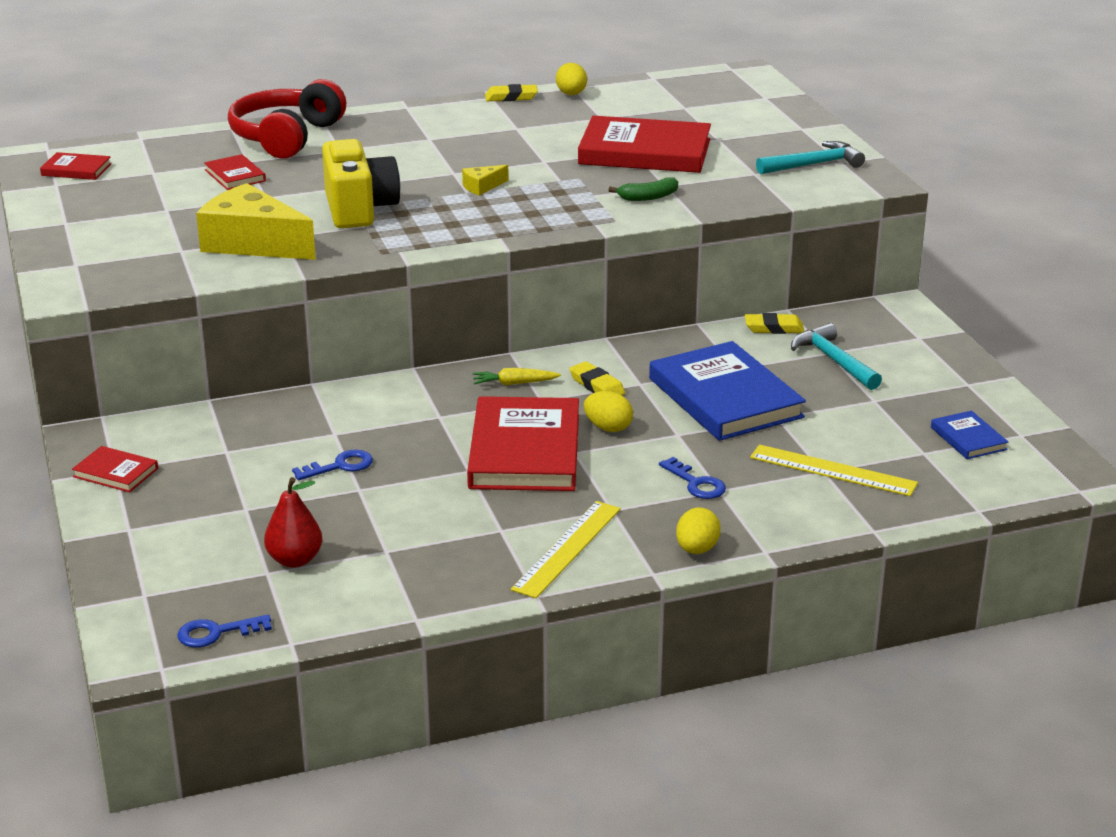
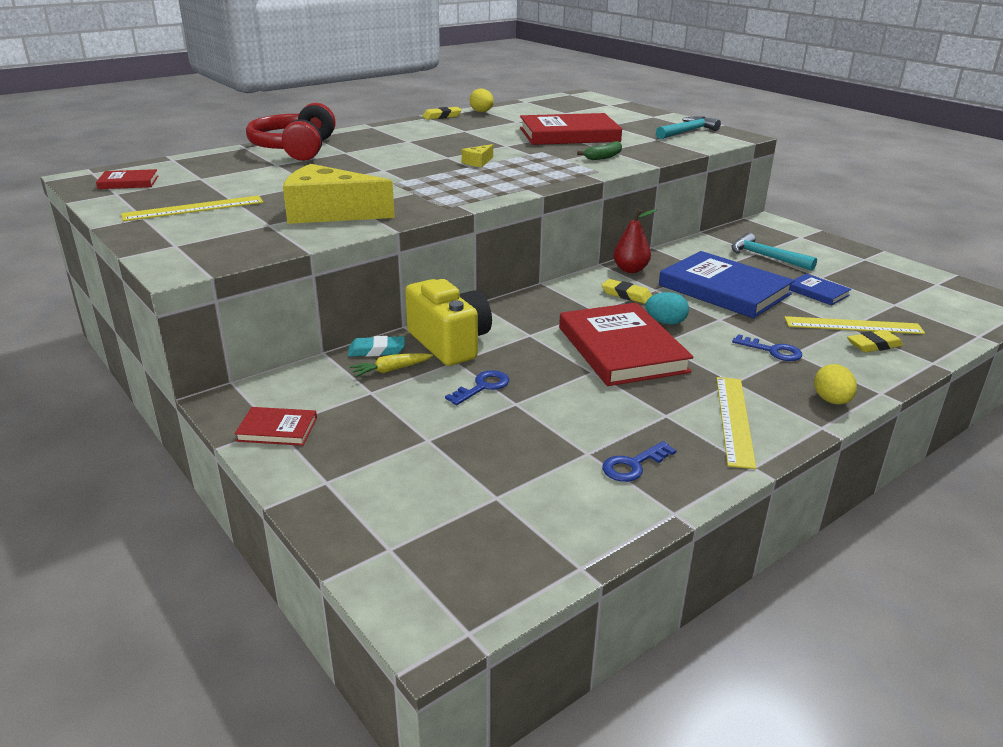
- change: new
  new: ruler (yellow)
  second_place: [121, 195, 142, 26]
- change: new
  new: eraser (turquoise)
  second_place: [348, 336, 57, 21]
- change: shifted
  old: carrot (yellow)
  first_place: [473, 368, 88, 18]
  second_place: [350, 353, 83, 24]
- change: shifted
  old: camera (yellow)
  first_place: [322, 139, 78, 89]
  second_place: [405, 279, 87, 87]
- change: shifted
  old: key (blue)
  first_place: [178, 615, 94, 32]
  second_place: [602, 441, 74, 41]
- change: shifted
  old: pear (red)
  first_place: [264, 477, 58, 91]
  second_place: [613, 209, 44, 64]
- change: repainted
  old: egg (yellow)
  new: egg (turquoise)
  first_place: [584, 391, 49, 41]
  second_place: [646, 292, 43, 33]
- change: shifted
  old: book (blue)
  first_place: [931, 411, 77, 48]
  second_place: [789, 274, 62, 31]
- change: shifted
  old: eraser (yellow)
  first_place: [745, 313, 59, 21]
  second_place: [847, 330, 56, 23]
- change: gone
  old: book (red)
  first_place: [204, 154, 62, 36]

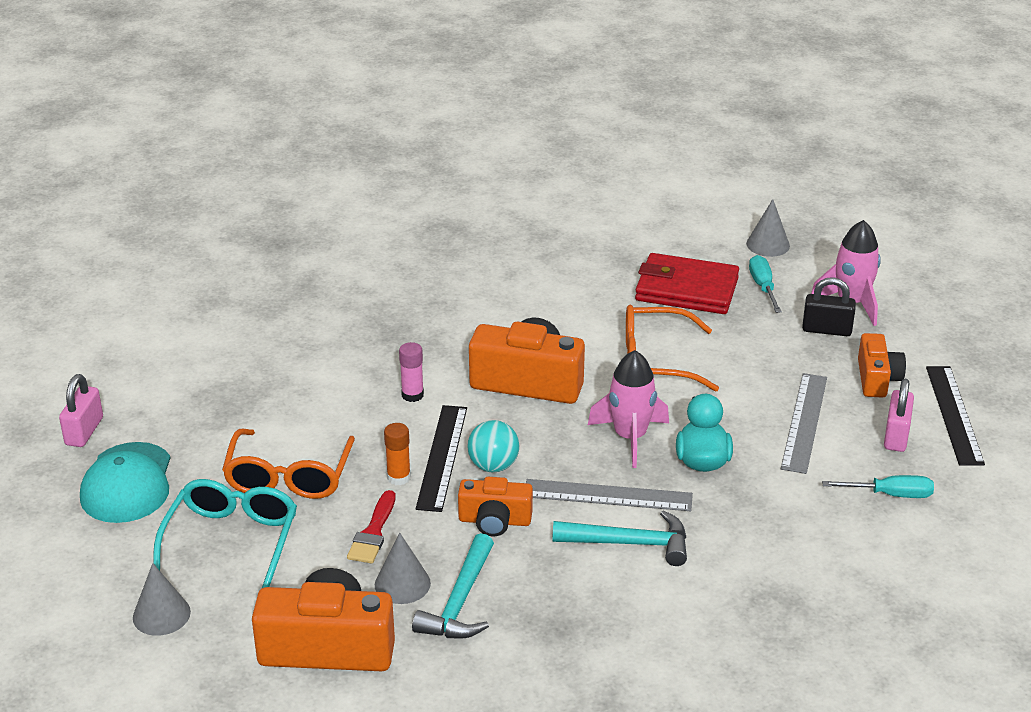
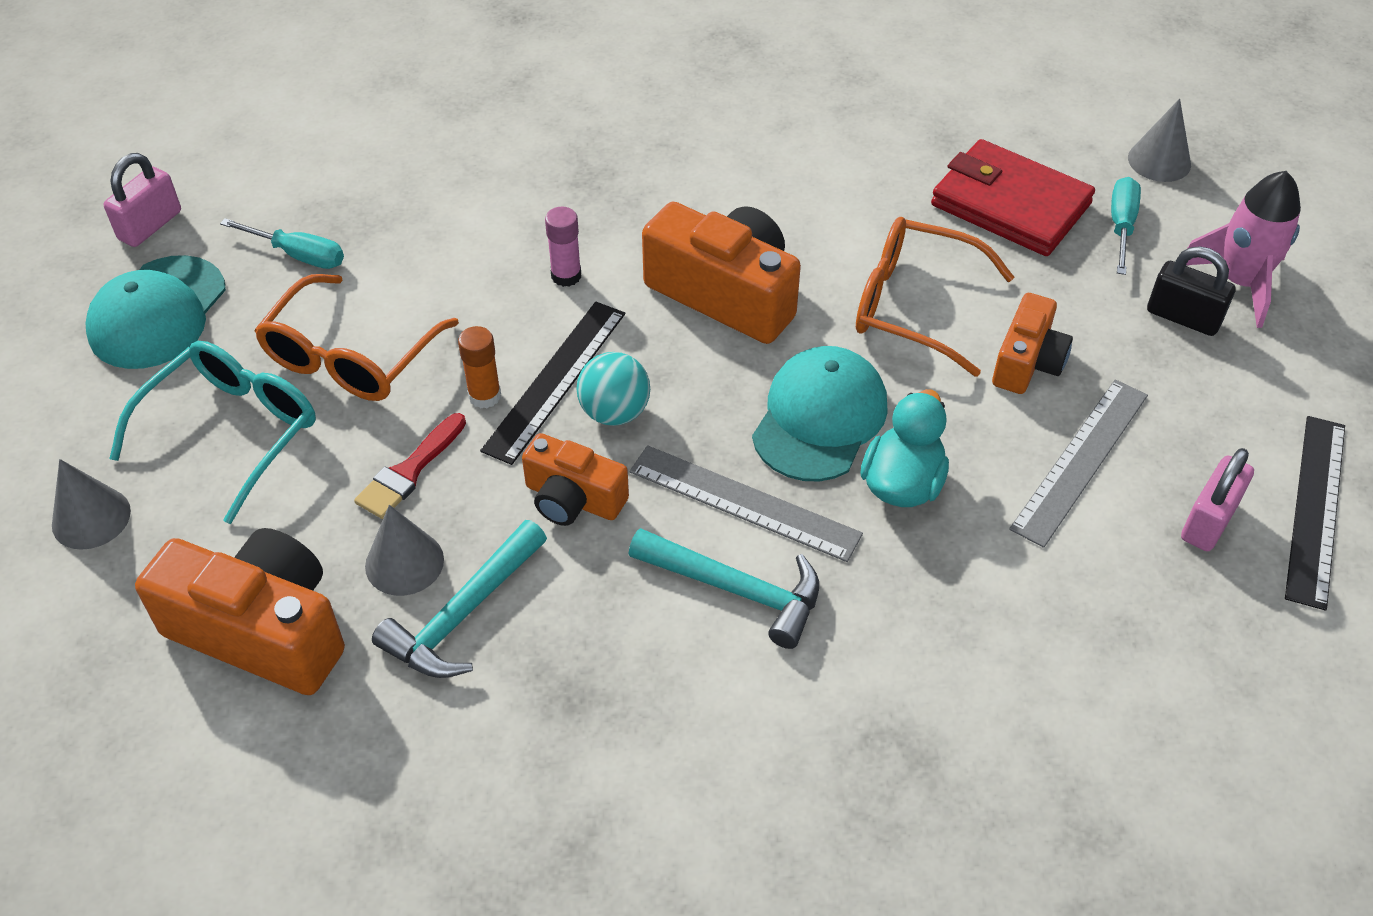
- change: shifted
  old: screwdriver (turquoise)
  first_place: [822, 475, 112, 23]
  second_place: [220, 218, 124, 51]
- change: swapped
  old: rocket (pink)
  new: cap (turquoise)
  first_place: [588, 350, 81, 118]
  second_place: [752, 346, 136, 135]
- change: shifted
  old: camera (orange)
  first_place: [858, 333, 48, 65]
  second_place: [992, 293, 81, 101]

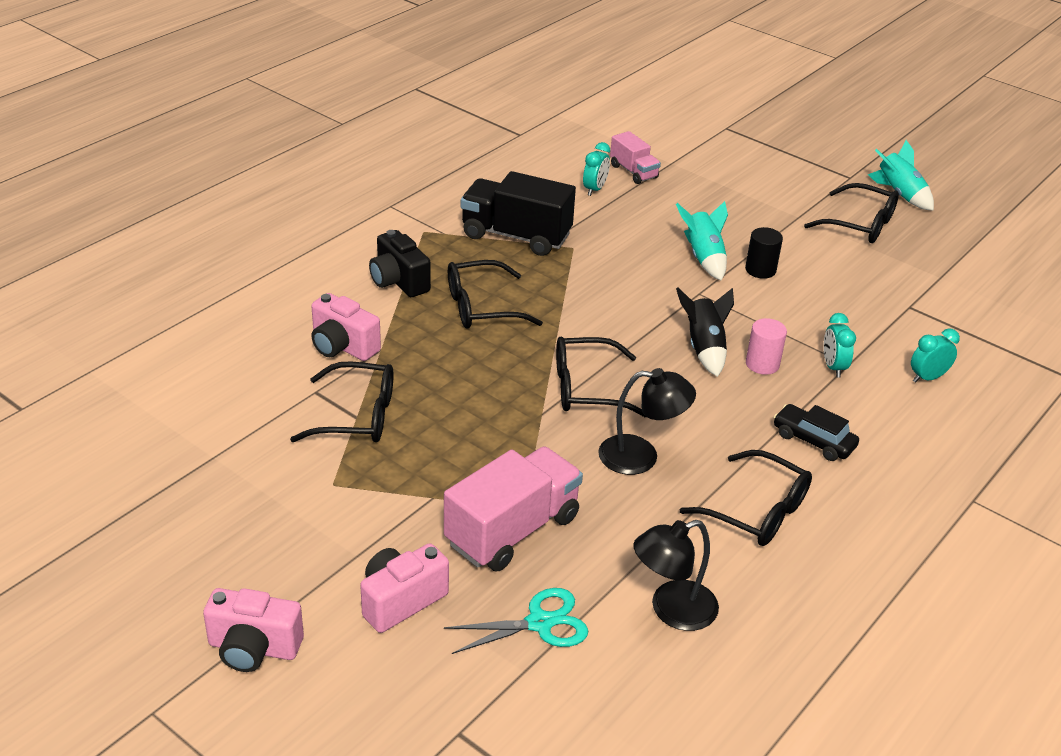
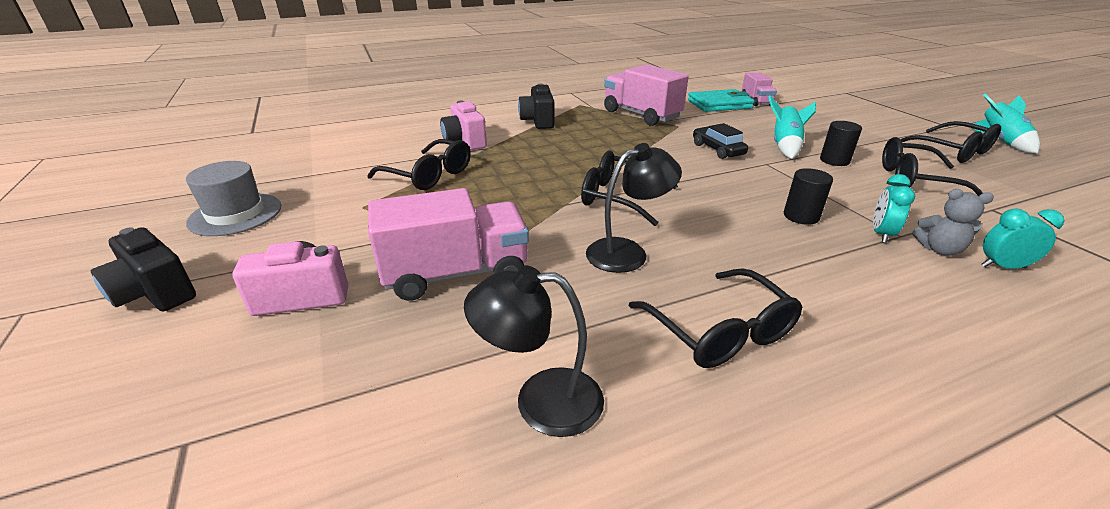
- change: repainted
  old: camera (pink)
  new: camera (black)
  first_place: [203, 588, 101, 84]
  second_place: [91, 227, 105, 84]
- change: new
  new: hat (grey)
  second_place: [186, 161, 95, 75]
- change: rotated
  old: lamp (black)
  first_place: [598, 368, 98, 107]
  second_place: [586, 143, 96, 130]
  degrees: -60
- change: repainted
  old: truck (black)
  new: truck (pink)
  first_place: [461, 171, 115, 85]
  second_place: [604, 65, 85, 61]
- change: swapped
  old: clock (turquoise)
  new: wallet (turquoise)
  first_place: [583, 142, 27, 54]
  second_place: [688, 89, 66, 23]
- change: shifted
  old: car (black)
  first_place: [773, 404, 86, 57]
  second_place: [693, 123, 55, 36]
- change: repainted
  old: cylinder (pink)
  new: cylinder (black)
  first_place: [746, 318, 41, 57]
  second_place: [784, 168, 49, 57]
- change: shifted
  old: glasses (black)
  first_place: [448, 260, 95, 69]
  second_place: [882, 137, 101, 59]
- change: new
  new: teddy bear (grey)
  second_place: [913, 189, 81, 67]
- change: gone
  old: scissors (turquoise)
  first_place: [444, 588, 144, 66]
- change: gone
  old: rocket (black)
  first_place: [676, 288, 58, 89]

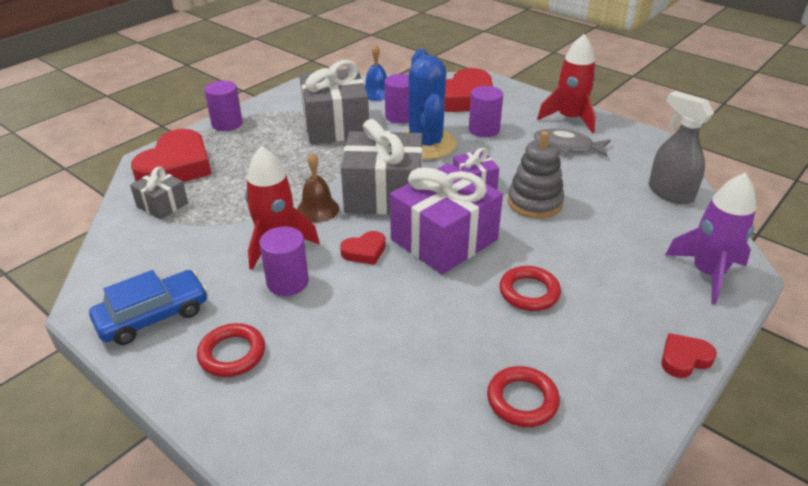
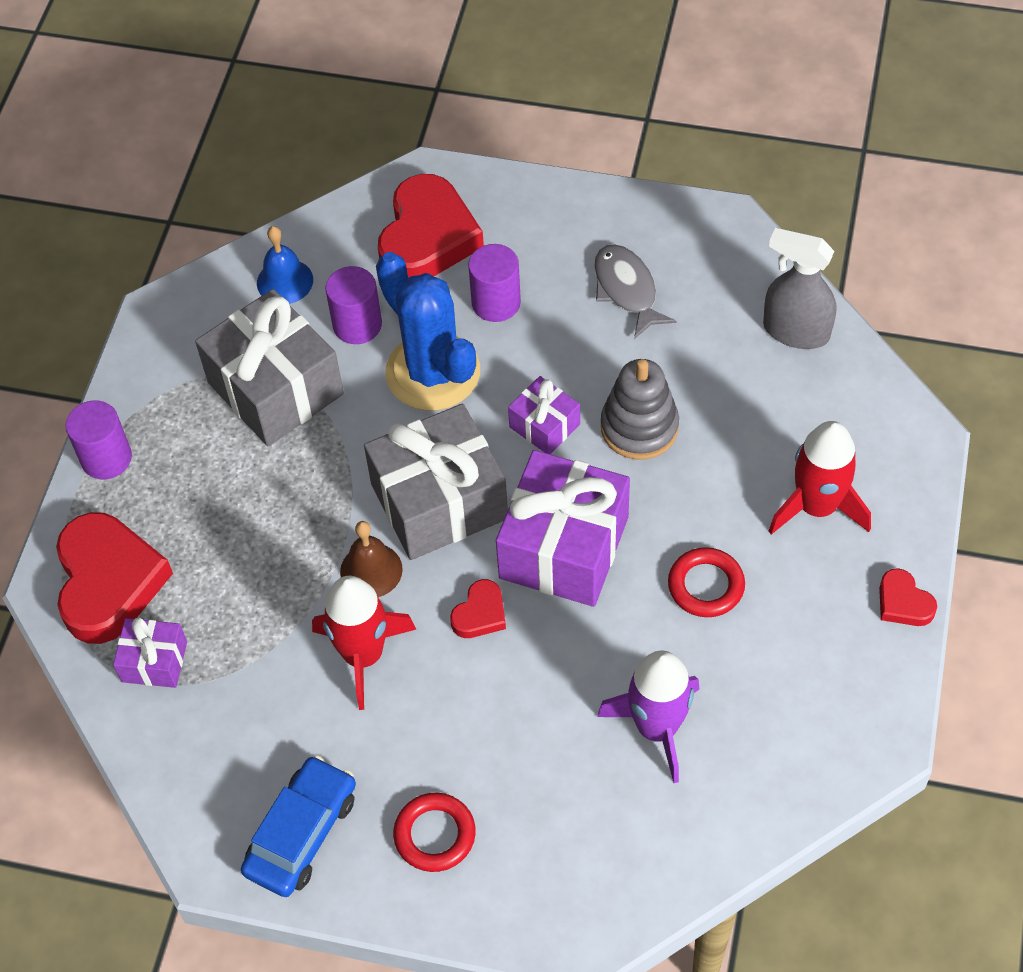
- change: repainted
  old: gift (grey)
  new: gift (purple)
  first_place: [130, 167, 58, 52]
  second_place: [113, 618, 74, 70]
- change: rotated
  old: fish (grey)
  first_place: [534, 129, 77, 28]
  second_place: [595, 244, 81, 95]
  degrees: 75
- change: shifted
  old: rocket (purple)
  first_place: [665, 172, 91, 133]
  second_place: [597, 651, 103, 132]
- change: shifted
  old: rocket (red)
  first_place: [537, 34, 59, 99]
  second_place: [769, 421, 102, 114]
- change: rotated
  old: heart (red)
  first_place: [661, 333, 56, 45]
  second_place: [879, 568, 58, 58]
  degrees: -75
- change: gone
  old: cylinder (purple)
  first_place: [259, 226, 50, 70]
- change: gone
  old: ring (red)
  first_place: [487, 366, 73, 61]

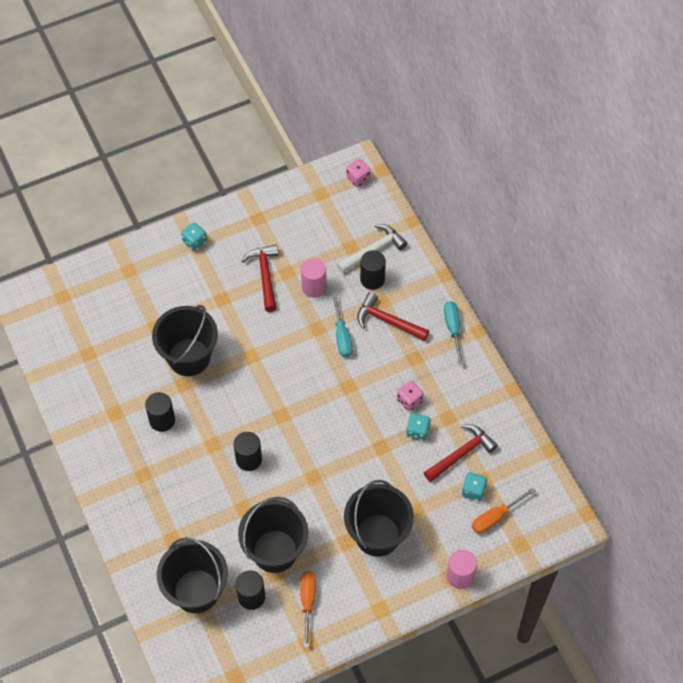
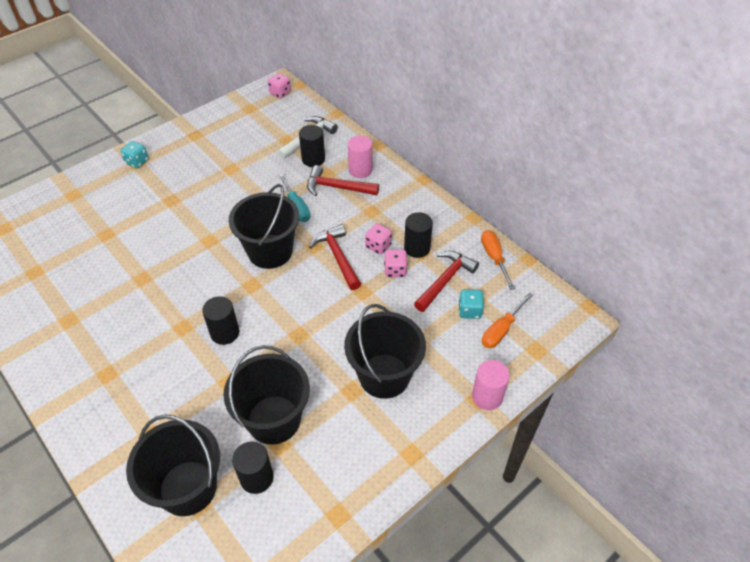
- change: shifted
  old: bucket (black)
  first_place: [152, 305, 66, 71]
  second_place: [229, 184, 70, 85]
- change: shifted
  old: hammer (red)
  first_place: [242, 244, 37, 68]
  second_place: [309, 224, 52, 66]
- change: shifted
  old: cylinder (pink)
  first_place: [301, 258, 25, 40]
  second_place: [348, 136, 24, 42]
- change: repainted
  old: dice (turquoise)
  new: dice (pink)
  first_place: [406, 413, 25, 28]
  second_place: [384, 250, 24, 27]
- change: shifted
  old: cylinder (black)
  first_place: [145, 392, 30, 40]
  second_place: [404, 212, 29, 46]
- change: shifted
  old: screwdriver (orange)
  first_place: [300, 571, 16, 77]
  second_place: [481, 230, 34, 60]
- change: gone
  old: screwdriver (turquoise)
  first_place: [444, 301, 19, 64]

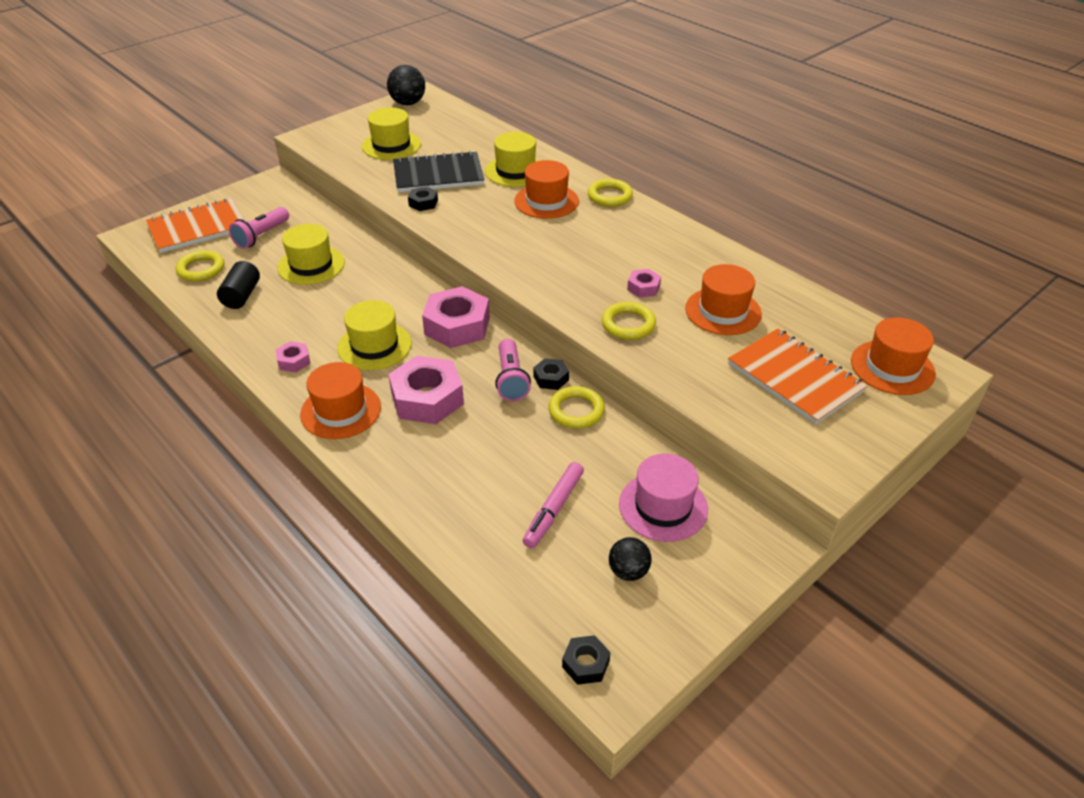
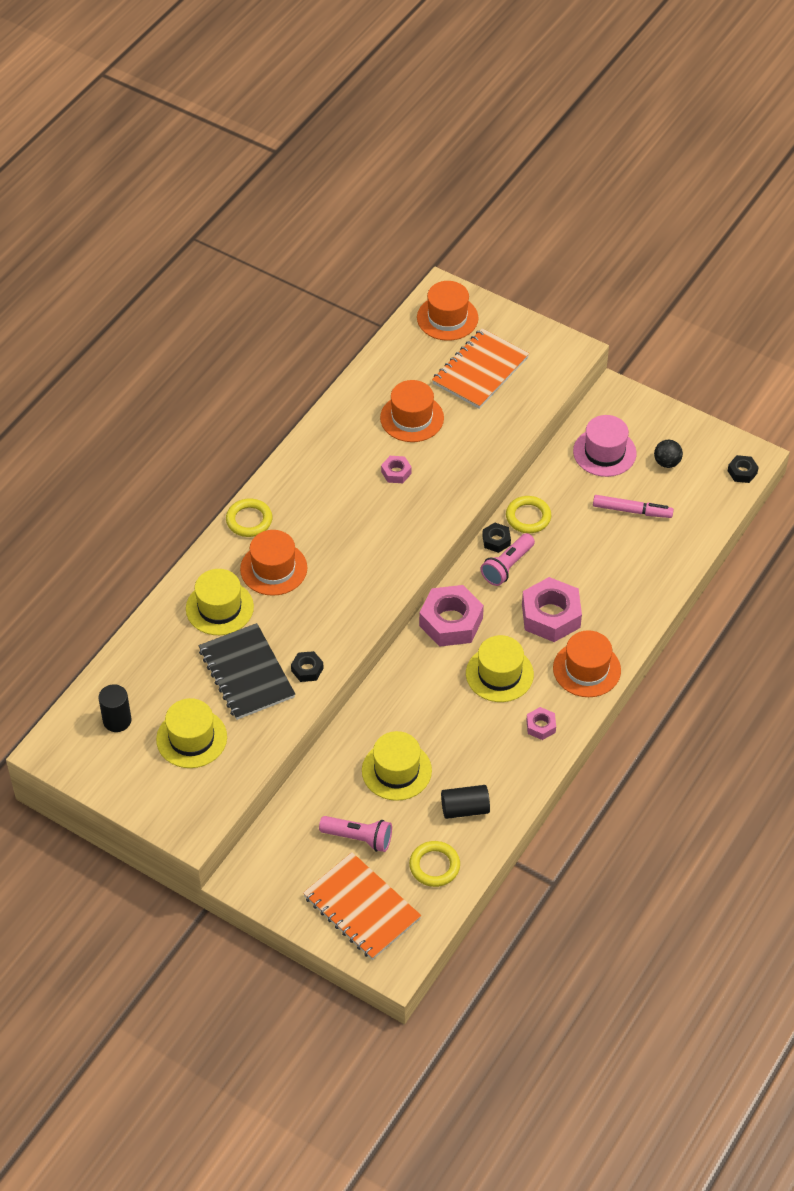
- change: new
  new: cylinder (black)
  second_place: [98, 684, 34, 48]
- change: rotated
  old: flashlight (pink)
  first_place: [495, 339, 36, 62]
  second_place: [481, 533, 54, 53]
  degrees: 150
- change: gone
  old: ball (black)
  first_place: [387, 65, 38, 40]
- change: gone
  old: ring (yellow)
  first_place: [602, 302, 54, 38]

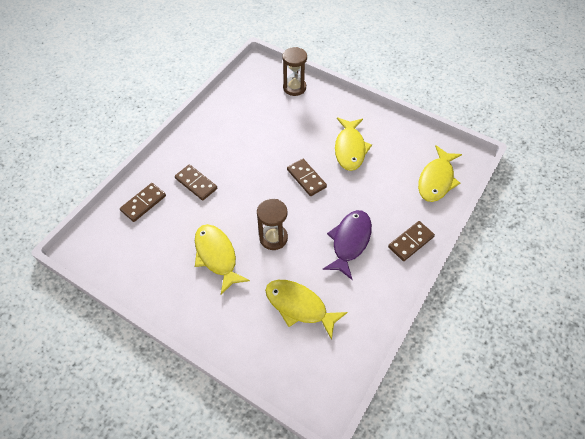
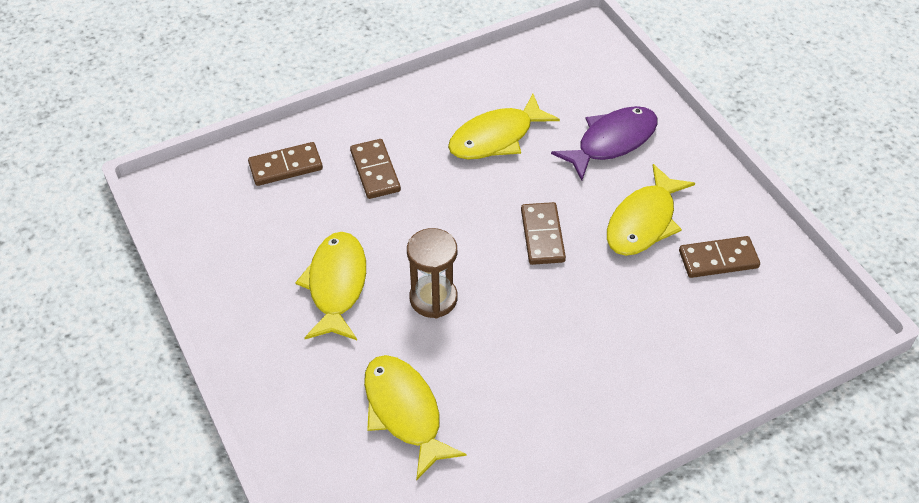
- change: shifted
  old: fish (yellow)
  first_place: [418, 145, 44, 57]
  second_place: [448, 94, 112, 66]
- change: shifted
  old: fish (purple)
  first_place: [323, 210, 49, 70]
  second_place: [551, 106, 107, 75]
- change: shifted
  old: domino (brown)
  first_place: [388, 221, 47, 40]
  second_place: [679, 236, 81, 42]
- change: gone
  old: hourglass (brown)
  first_place: [282, 47, 25, 49]

